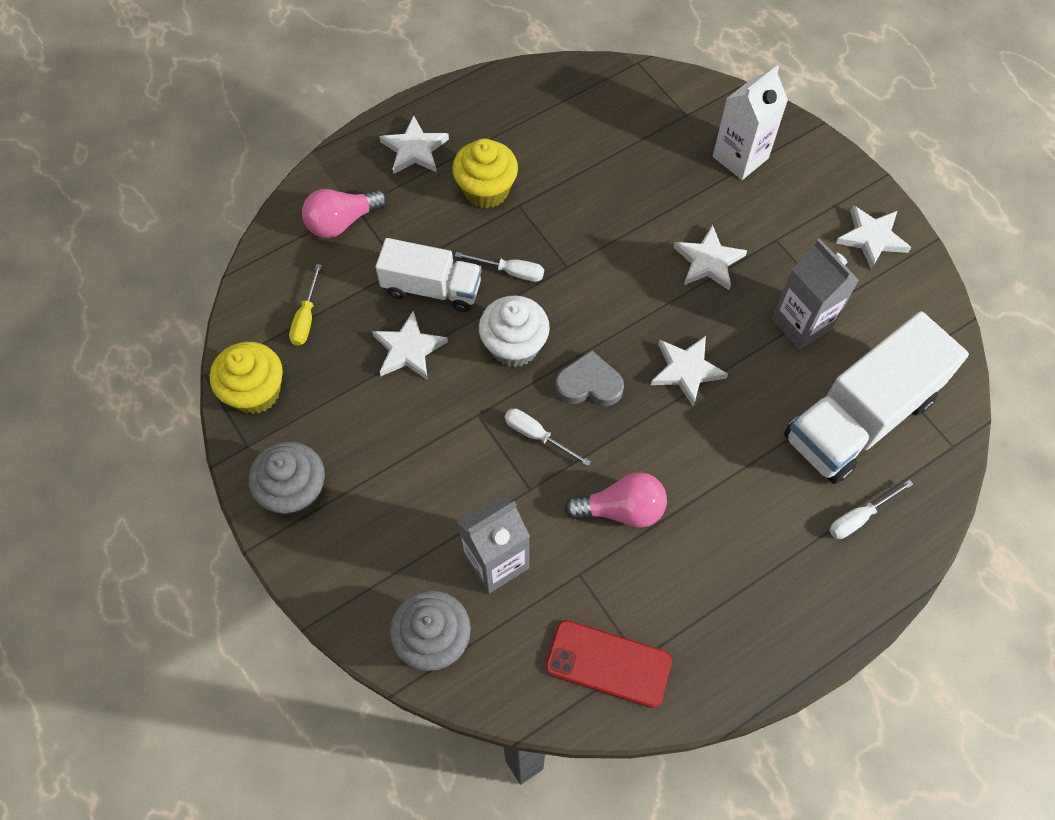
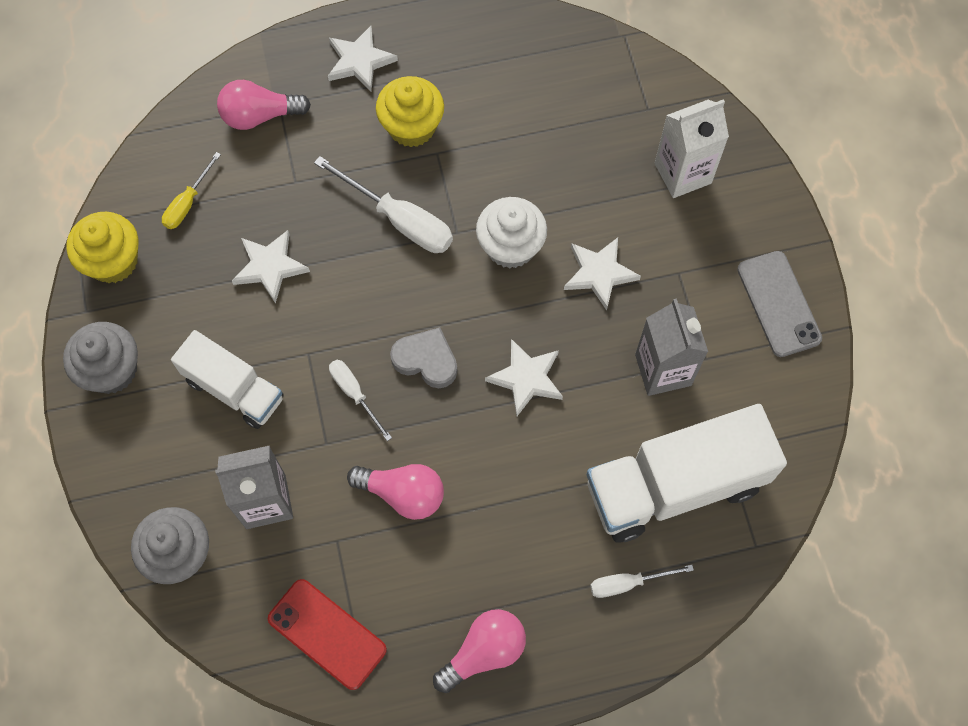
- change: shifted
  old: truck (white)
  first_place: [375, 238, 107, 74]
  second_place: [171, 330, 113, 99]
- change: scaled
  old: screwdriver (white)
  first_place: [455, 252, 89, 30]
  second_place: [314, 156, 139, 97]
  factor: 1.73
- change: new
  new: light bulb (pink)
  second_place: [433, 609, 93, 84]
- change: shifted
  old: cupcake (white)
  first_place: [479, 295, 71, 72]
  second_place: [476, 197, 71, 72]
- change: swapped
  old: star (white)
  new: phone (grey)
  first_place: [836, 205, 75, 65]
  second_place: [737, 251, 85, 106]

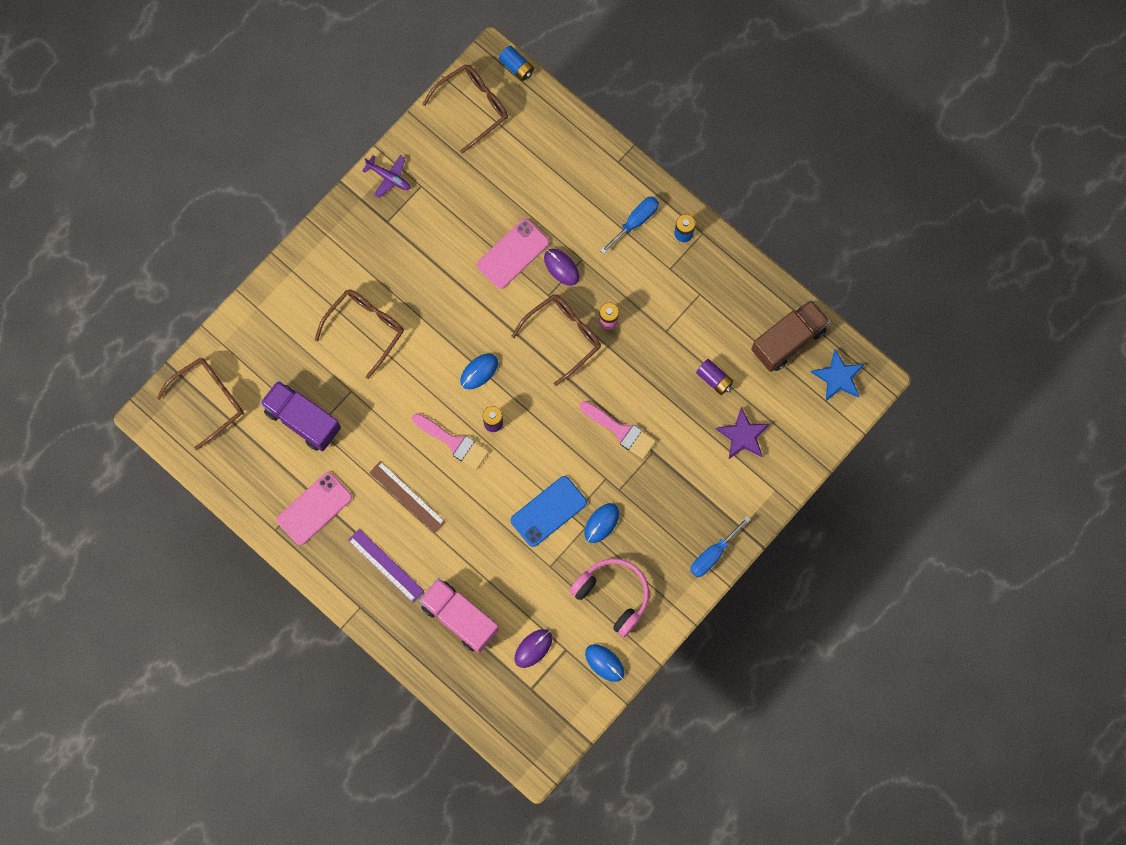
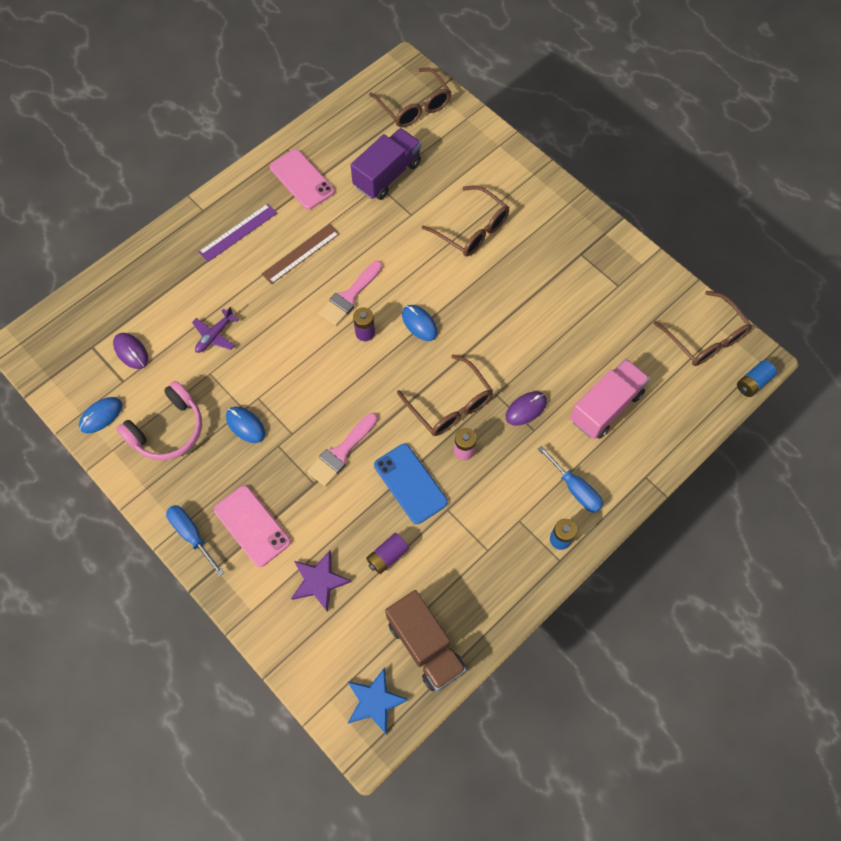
- change: shifted
  old: plane (purple)
  first_place: [362, 155, 49, 43]
  second_place: [192, 307, 47, 46]
- change: shifted
  old: phone (pink)
  first_place: [477, 219, 72, 70]
  second_place: [214, 485, 77, 82]
- change: shifted
  old: phone (blue)
  first_place: [511, 476, 76, 71]
  second_place: [374, 444, 74, 80]
- change: shifted
  old: truck (pink)
  first_place: [419, 578, 80, 75]
  second_place: [570, 359, 80, 80]

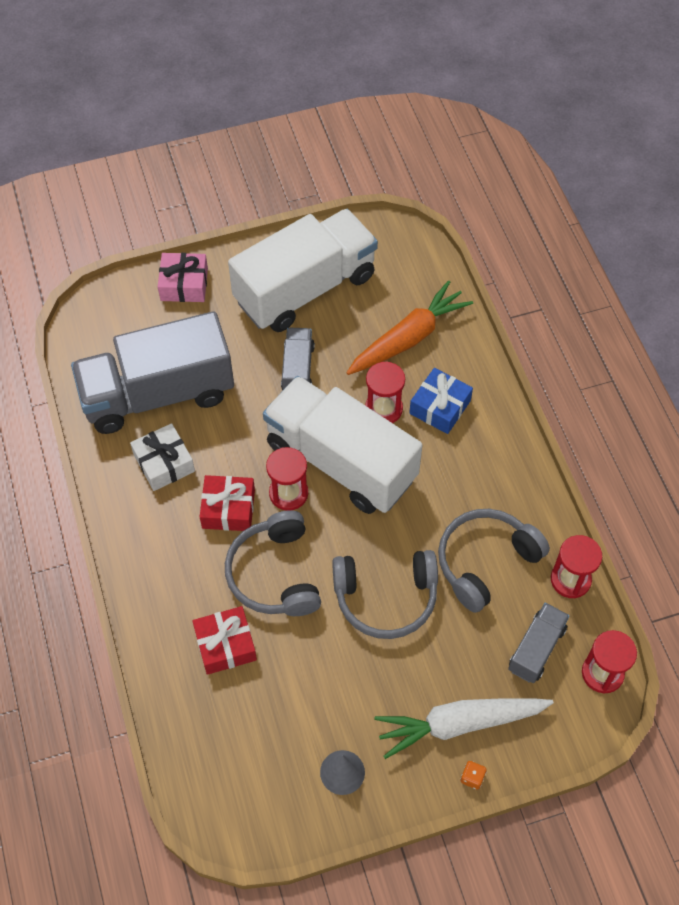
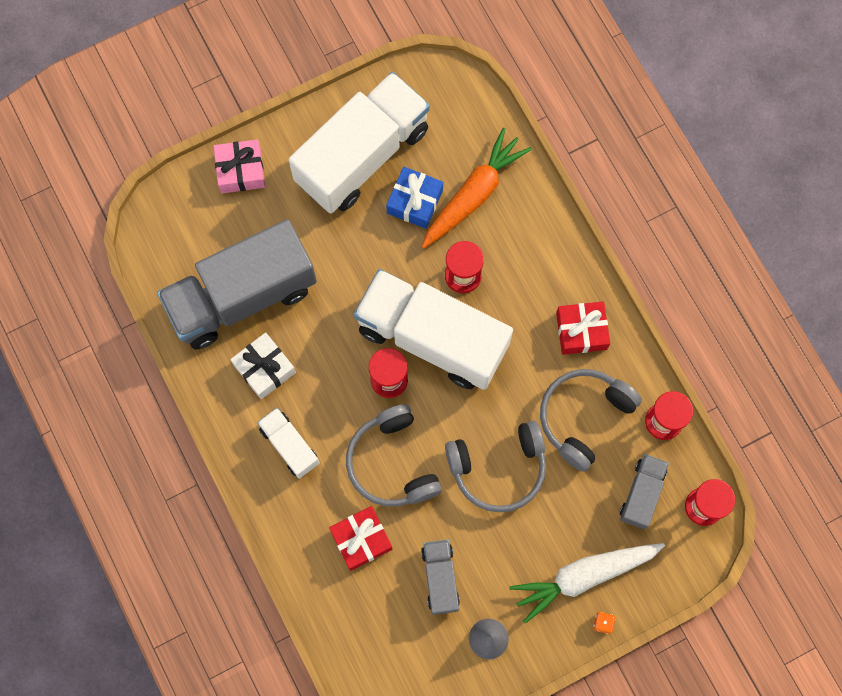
- change: new
  new: truck (white)
  second_place: [257, 408, 63, 71]
- change: shifted
  old: gift (blue)
  first_place: [409, 368, 64, 66]
  second_place: [386, 167, 57, 62]
- change: shifted
  old: truck (grey)
  first_place: [281, 328, 34, 62]
  second_place: [421, 540, 39, 75]
- change: shifted
  old: gift (red)
  first_place: [200, 475, 55, 56]
  second_place: [556, 301, 54, 54]

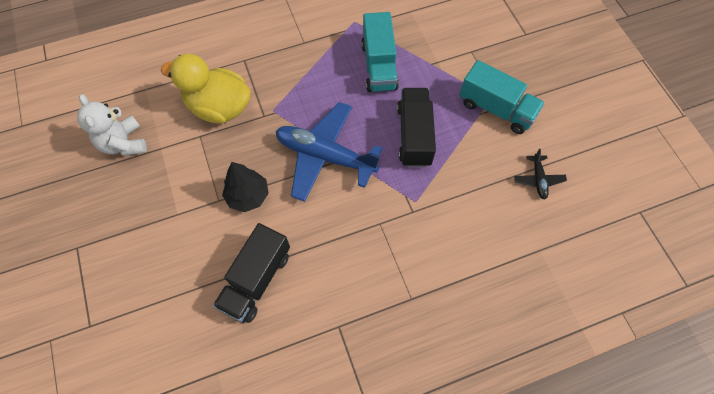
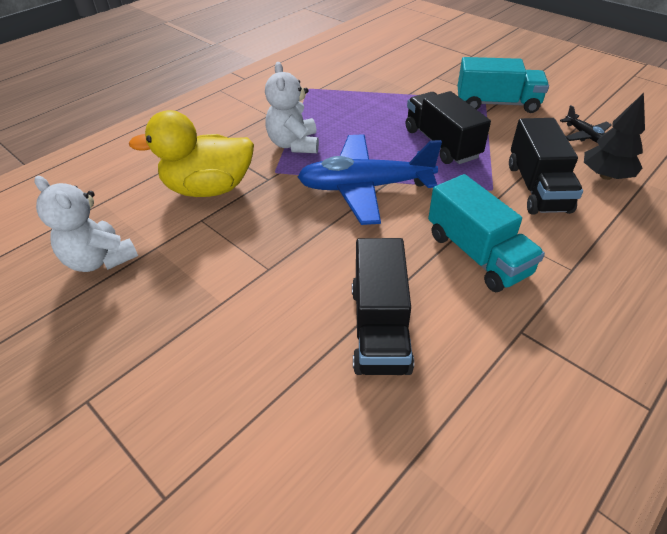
- change: new
  new: teddy bear (white)
  second_place: [265, 62, 54, 91]
- change: shifted
  old: truck (turquoise)
  first_place: [361, 12, 38, 80]
  second_place: [428, 174, 117, 118]
- change: new
  new: truck (black)
  second_place: [509, 118, 74, 97]
- change: shifted
  old: tree (black)
  first_place: [222, 162, 47, 50]
  second_place: [584, 93, 61, 87]

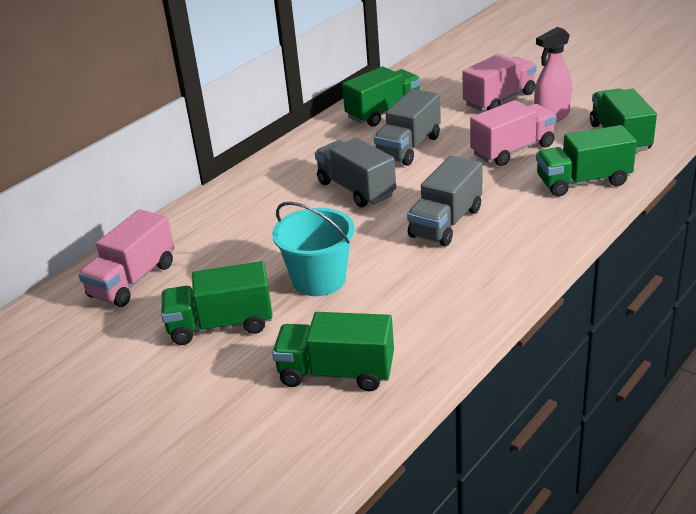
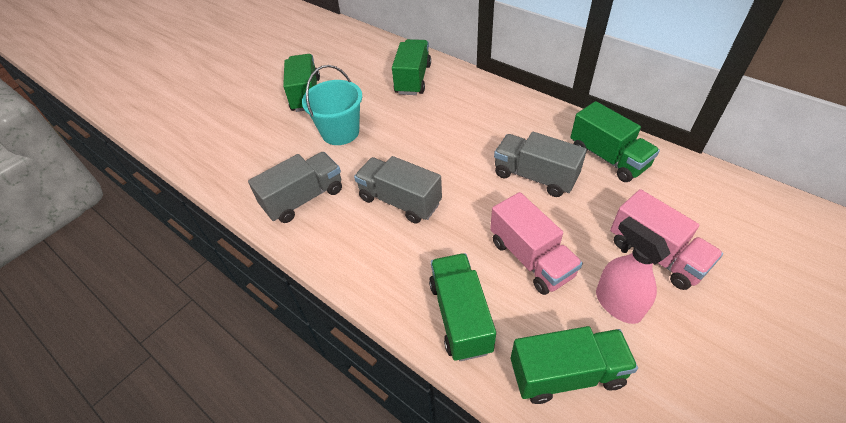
- change: shifted
  old: truck (grey)
  first_place: [315, 138, 81, 69]
  second_place: [248, 152, 94, 71]
- change: shifted
  old: truck (green)
  first_place: [272, 312, 122, 79]
  second_place: [392, 39, 39, 56]
- change: gone
  old: truck (pink)
  first_place: [78, 209, 96, 98]

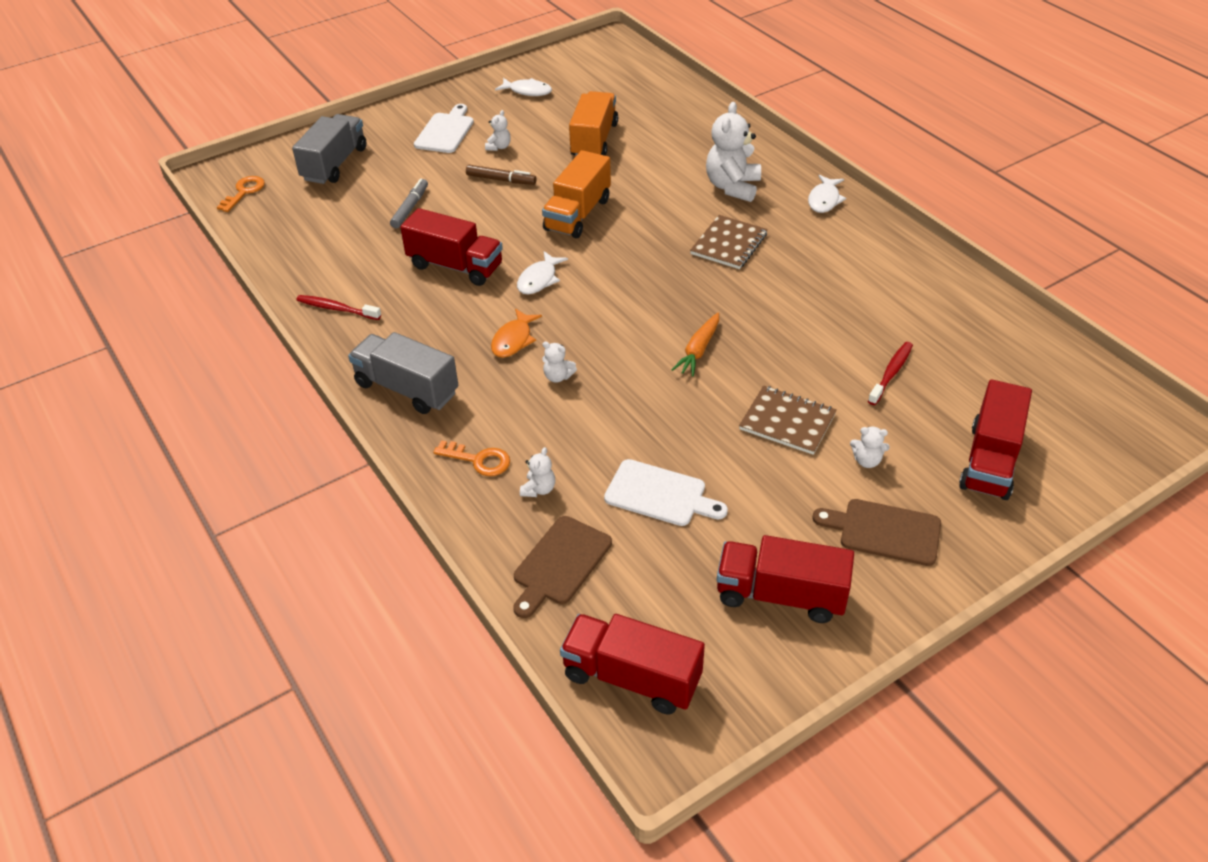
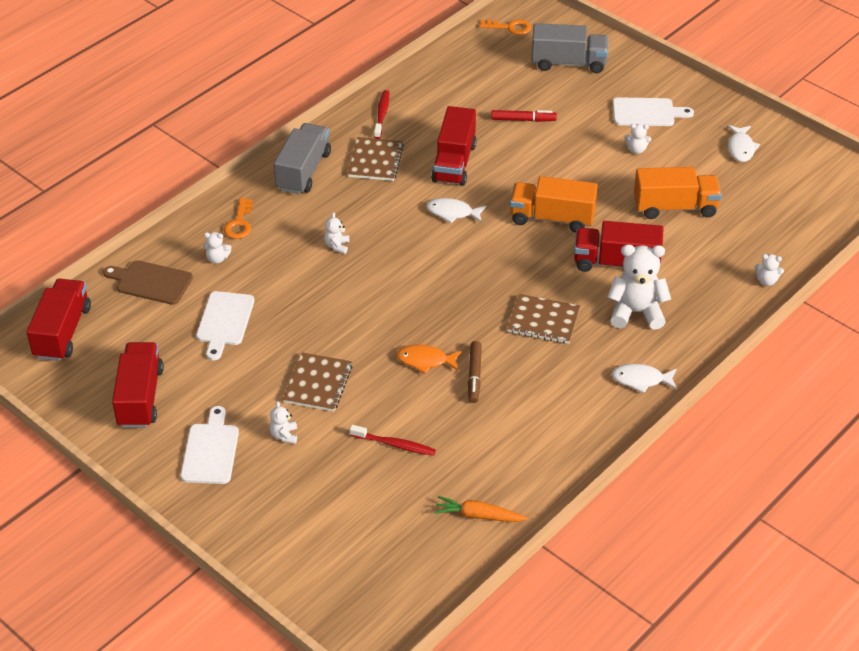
- change: repainted
  old: cutting board (brown)
  new: cutting board (white)
  first_place: [812, 499, 129, 67]
  second_place: [180, 406, 59, 78]
- change: new
  new: notebook (brown)
  second_place: [348, 137, 56, 44]
- change: shifted
  old: fish (orange)
  first_place: [491, 309, 51, 49]
  second_place: [396, 345, 66, 29]
- change: shifted
  old: carrot (orange)
  first_place: [671, 313, 48, 64]
  second_place: [434, 496, 94, 26]
- change: shifted
  old: marker (brown)
  first_place: [466, 165, 70, 20]
  second_place: [468, 341, 14, 62]
- change: repainted
  old: marker (grey)
  new: marker (red)
  first_place: [390, 179, 38, 49]
  second_place: [491, 110, 66, 12]
- change: shifted
  old: truck (red)
  first_place: [959, 379, 73, 121]
  second_place: [574, 221, 90, 51]
- change: new
  new: teddy bear (white)
  second_place: [754, 254, 30, 32]

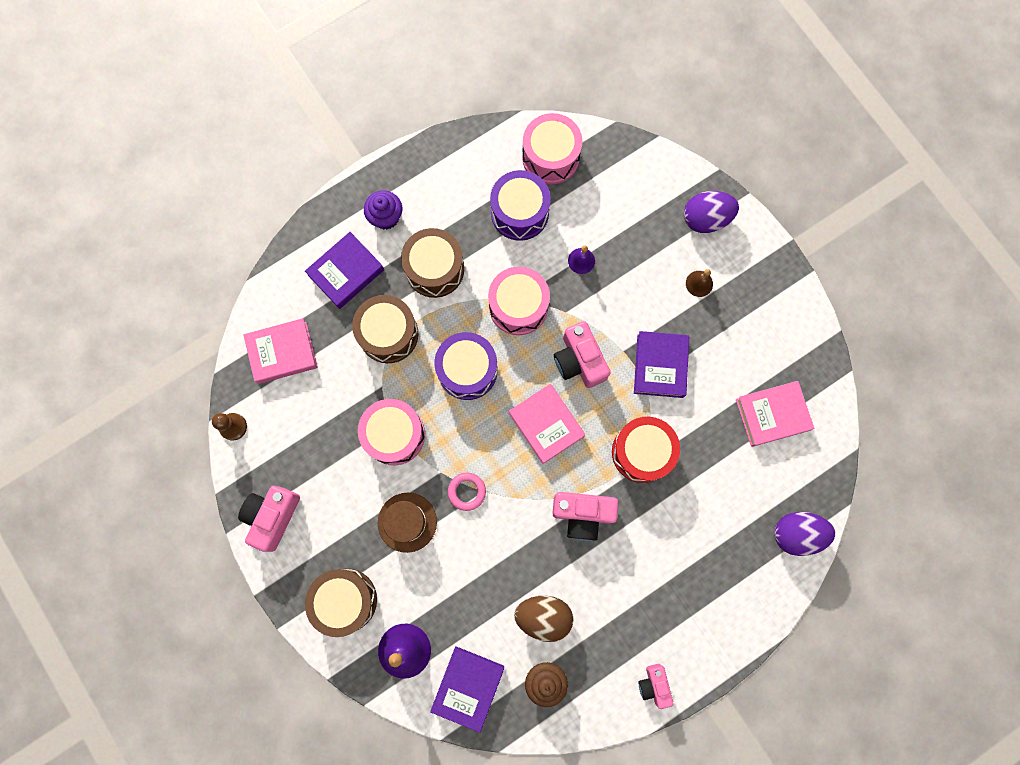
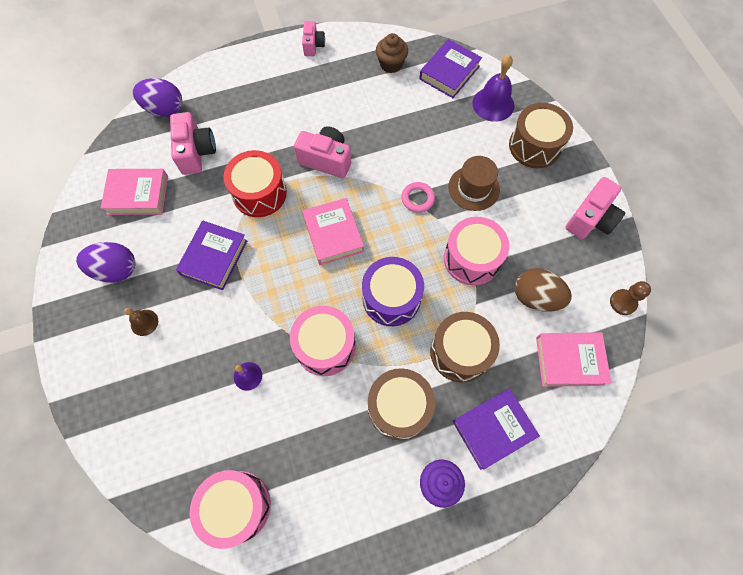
- change: shifted
  old: egg (purple)
  first_place: [684, 191, 55, 42]
  second_place: [76, 242, 59, 41]
- change: shifted
  old: camera (pink)
  first_place: [554, 321, 56, 67]
  second_place: [170, 112, 46, 63]
- change: shifted
  old: egg (brown)
  first_place: [514, 596, 59, 46]
  second_place: [515, 268, 57, 44]
- change: gone
  old: drum (purple)
  first_place: [490, 170, 61, 71]

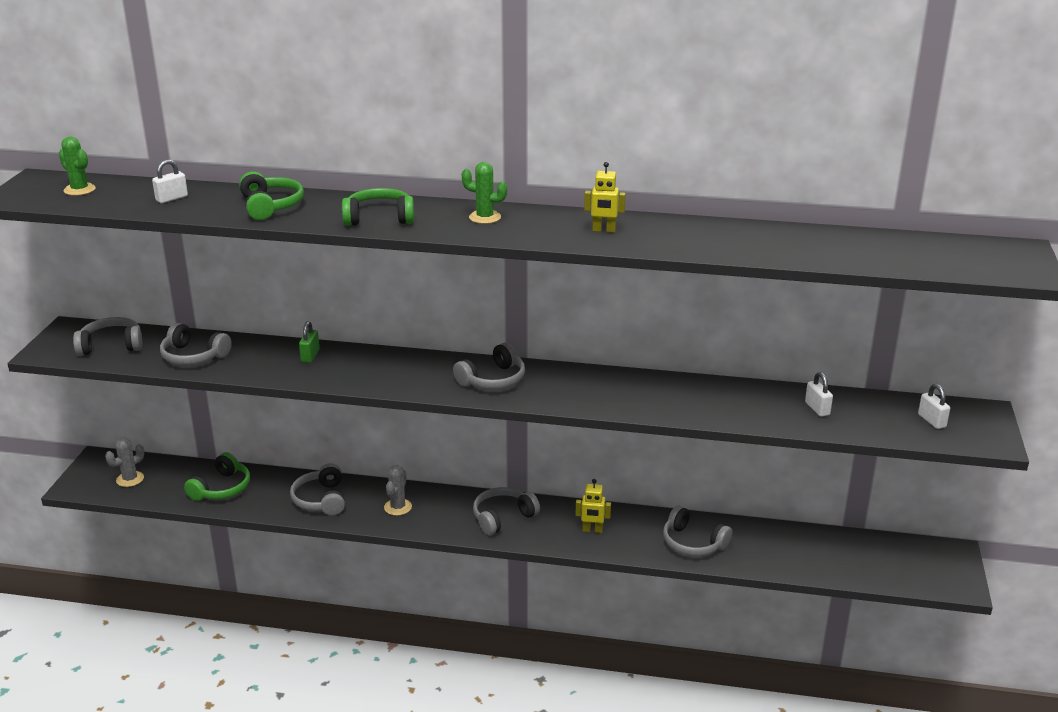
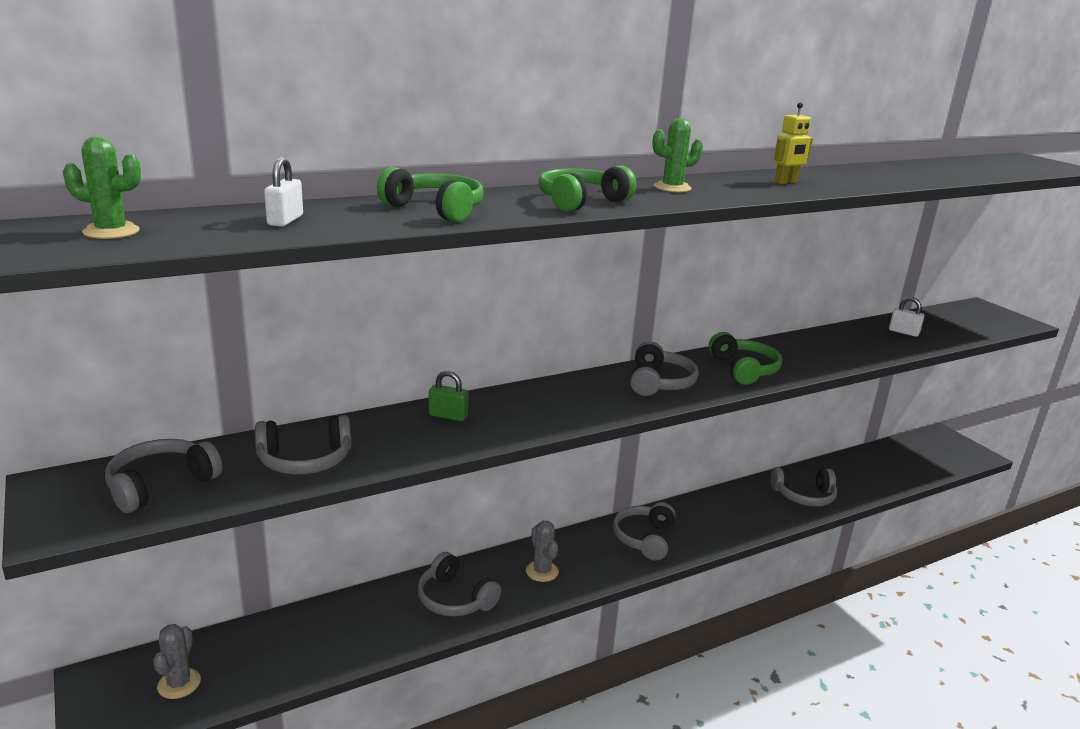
- change: rotated
  old: padlock (green)
  first_place: [299, 321, 21, 42]
  second_place: [429, 371, 40, 50]
  degrees: -45
- change: shifted
  old: headphones (green)
  first_place: [184, 452, 66, 49]
  second_place: [709, 332, 73, 53]
- change: gone
  old: robot (yellow)
  first_place: [576, 479, 35, 54]
- change: gone
  old: padlock (white)
  first_place: [918, 384, 32, 45]

